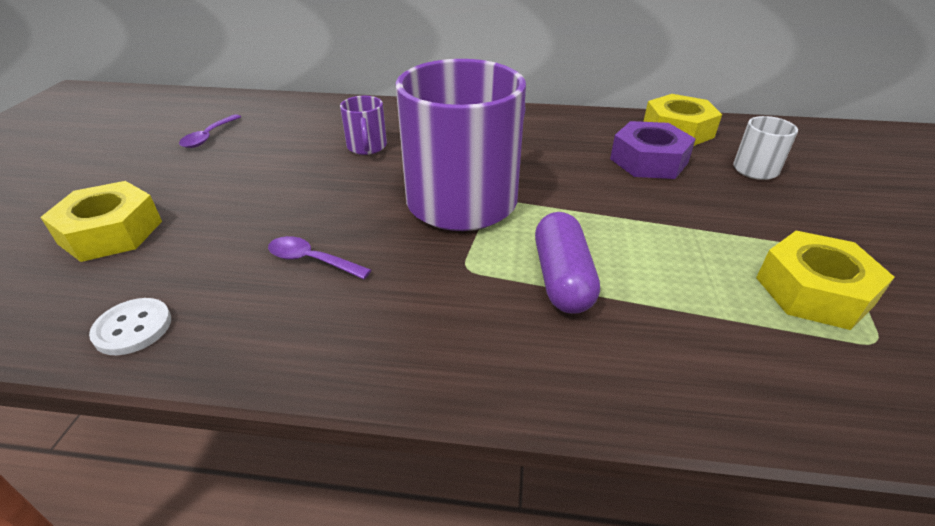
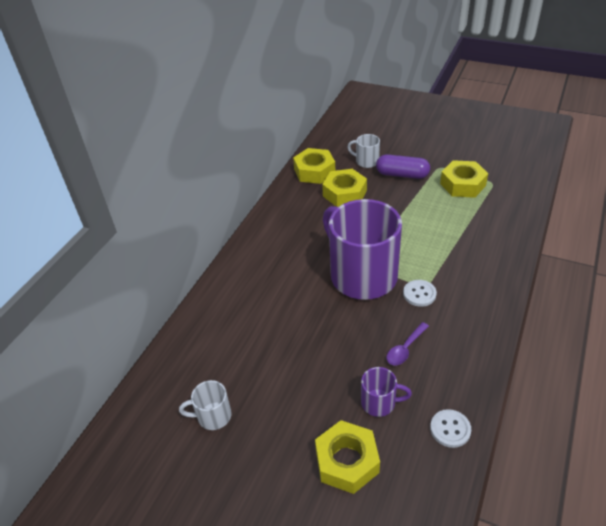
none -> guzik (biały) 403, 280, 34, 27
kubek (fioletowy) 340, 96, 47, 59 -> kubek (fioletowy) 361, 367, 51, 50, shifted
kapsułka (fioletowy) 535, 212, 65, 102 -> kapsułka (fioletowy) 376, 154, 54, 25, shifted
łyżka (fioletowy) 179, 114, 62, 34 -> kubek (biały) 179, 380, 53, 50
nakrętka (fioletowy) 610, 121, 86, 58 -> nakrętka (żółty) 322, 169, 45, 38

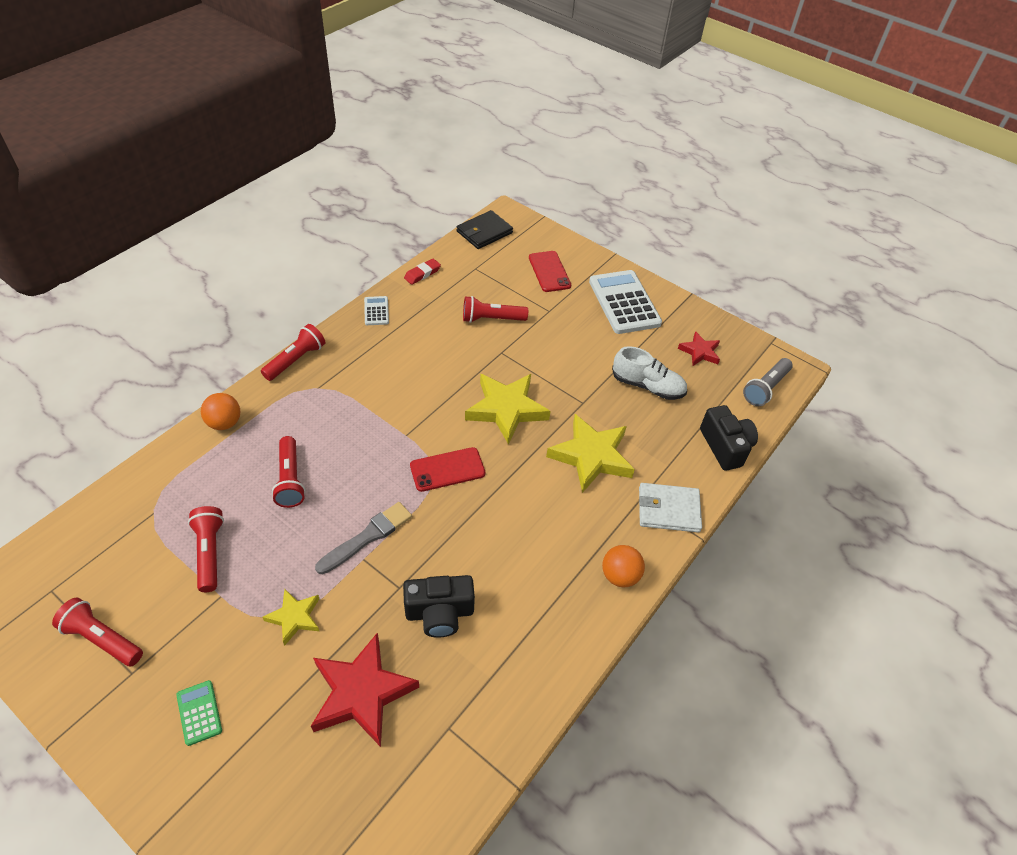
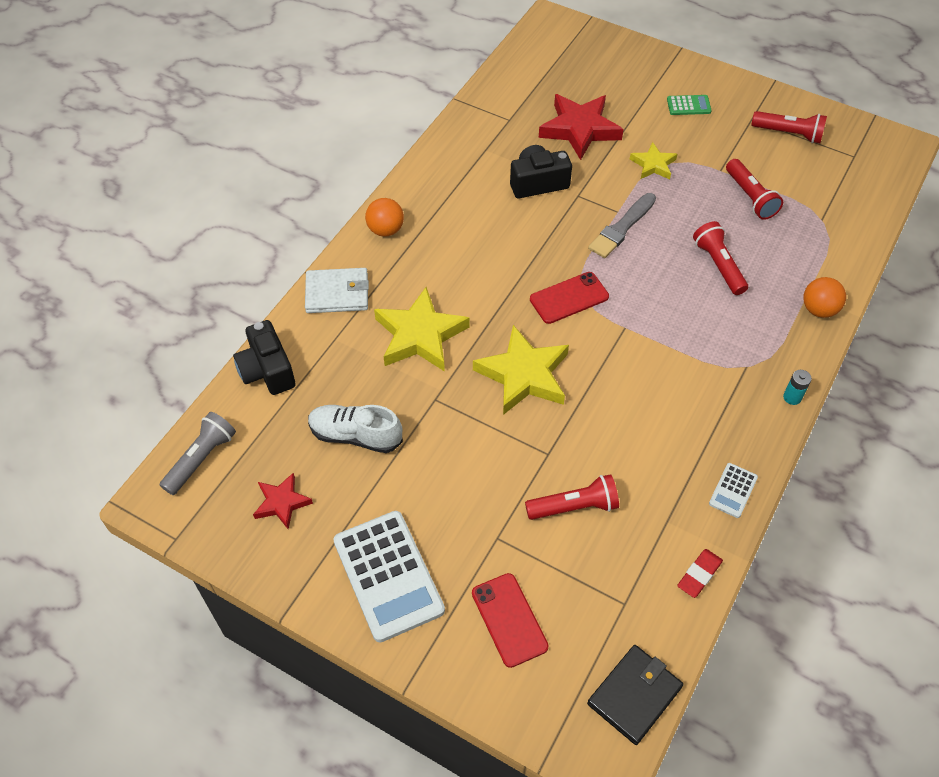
latarka (czerwony) 261, 324, 64, 57 -> bateria (turkusowy) 783, 370, 29, 35
kalkulator (zielony) 176, 680, 46, 66 -> kalkulator (zielony) 667, 95, 45, 20, 60 degrees counterclockwise
kalkulator (biały) 364, 296, 25, 29 -> kalkulator (biały) 709, 463, 49, 55, 45 degrees clockwise

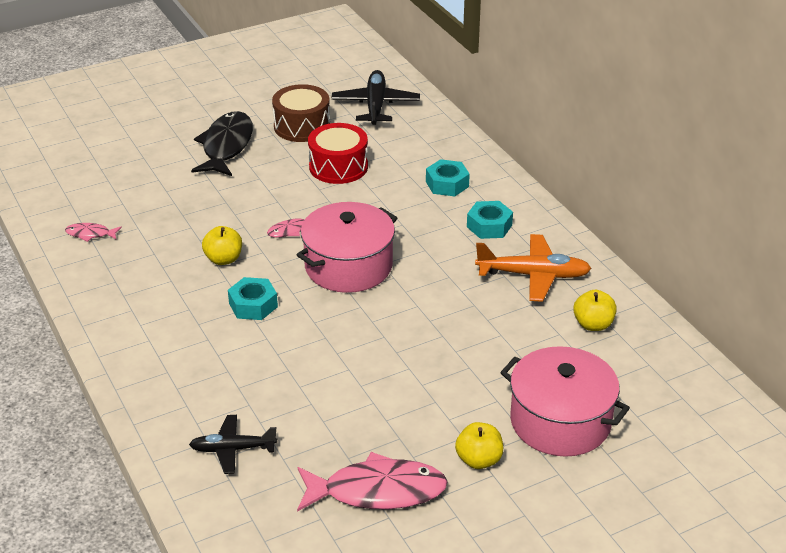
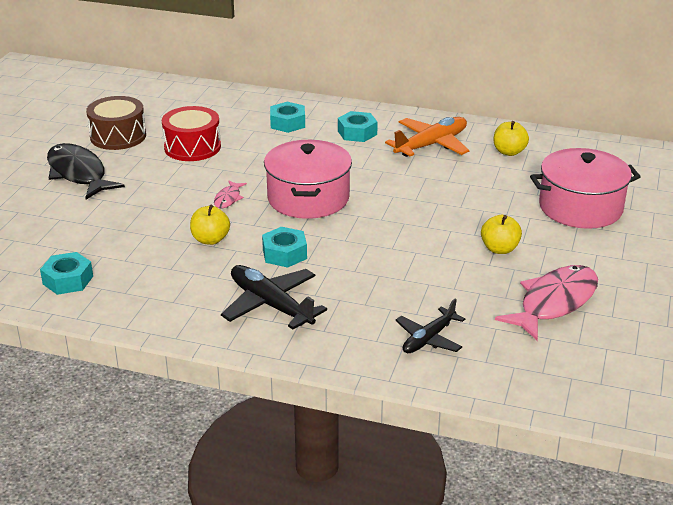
samolot (czarny) 331, 70, 89, 55 -> samolot (czarny) 221, 265, 106, 64, shifted
jabłko (żółty) 455, 422, 48, 47 -> jabłko (żółty) 481, 215, 41, 39, shifted
ryba (różowy) 65, 223, 57, 19 -> nakrętka (turkusowy) 40, 252, 53, 43

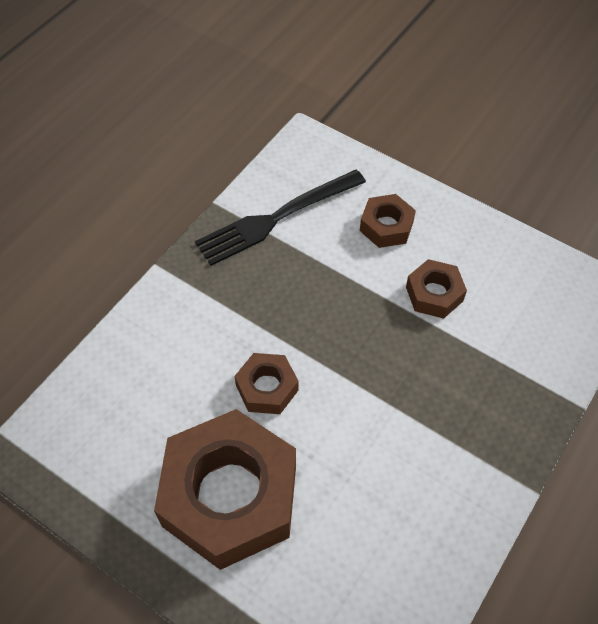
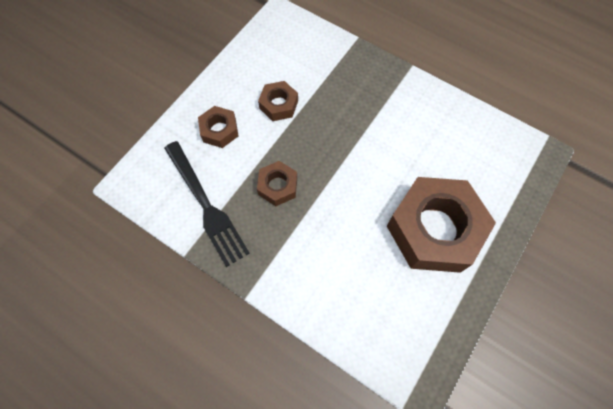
nakrętka (brązowy) 235, 353, 64, 61 -> nakrętka (brązowy) 257, 161, 40, 45, shifted

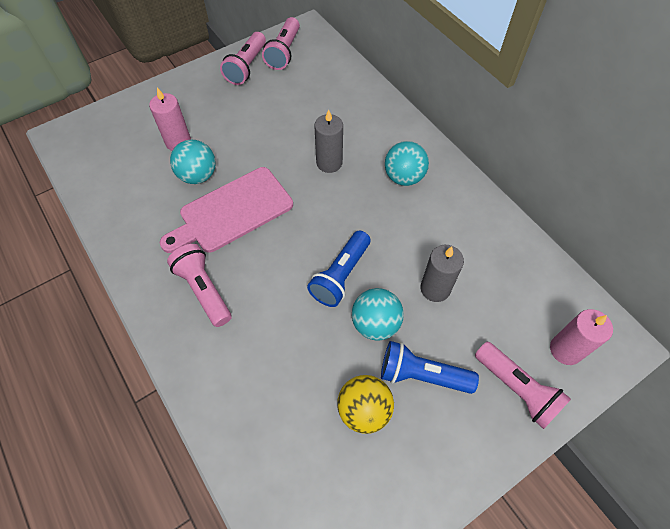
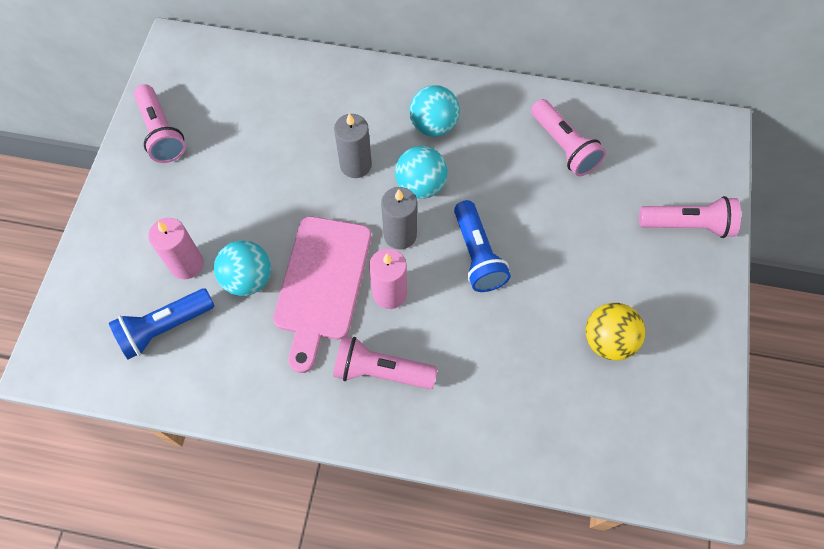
latarka (różowy) 262, 17, 38, 53 -> latarka (różowy) 531, 99, 75, 77, shifted
piłka (turkusowy) 352, 288, 52, 52 -> piłka (turkusowy) 395, 146, 53, 53, shifted
latarka (niebieski) 381, 341, 98, 53 -> latarka (niebieski) 109, 288, 105, 71, shifted
świeca (szary) 420, 245, 44, 57 -> świeca (szary) 381, 187, 36, 62, shifted
świeca (różowy) 550, 309, 63, 56 -> świeca (różowy) 369, 248, 38, 61, shifted

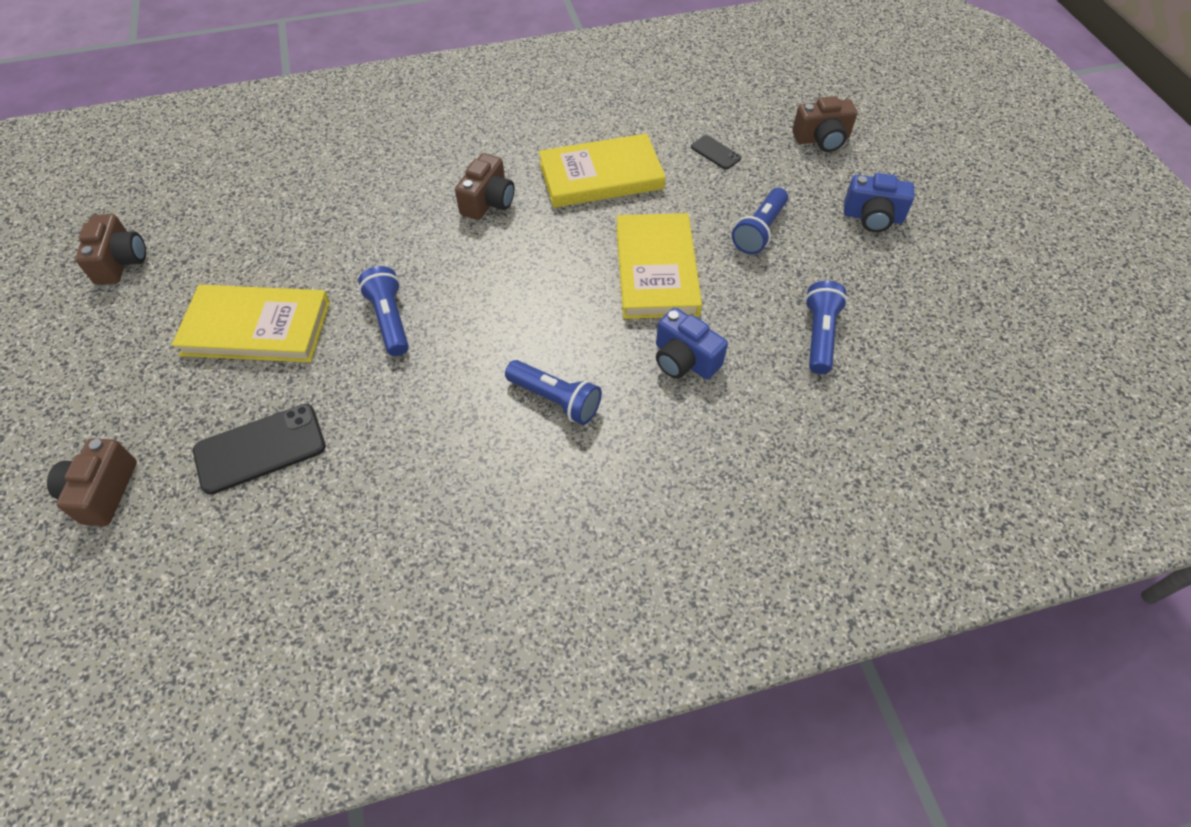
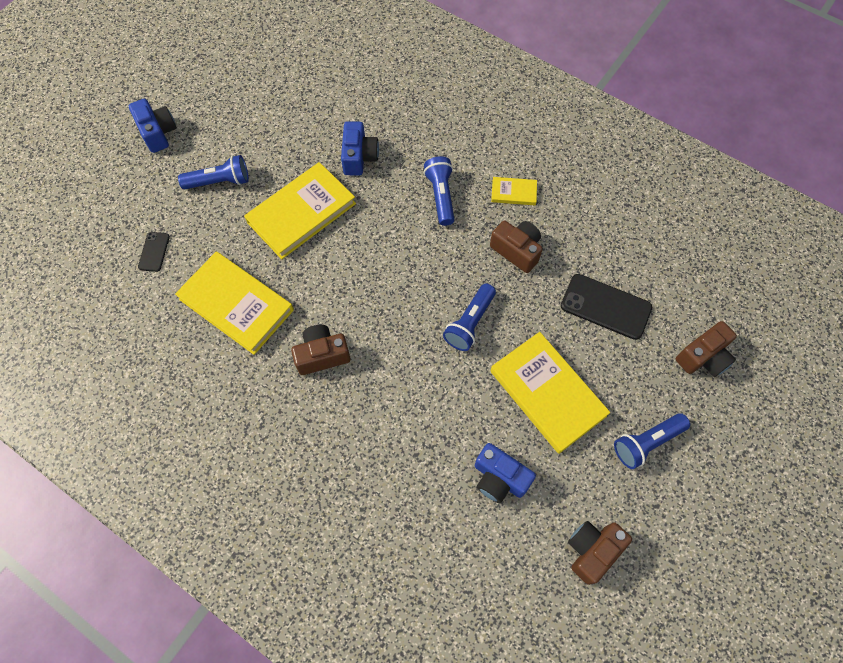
none -> aparat fotograficzny (niebieski) 475, 443, 61, 60
none -> książka (żółty) 491, 177, 46, 28
aparat fotograficzny (brązowy) 792, 96, 65, 56 -> aparat fotograficzny (brązowy) 490, 220, 53, 53, shifted
latarka (niebieski) 805, 281, 43, 93 -> latarka (niebieski) 614, 413, 76, 56, shifted

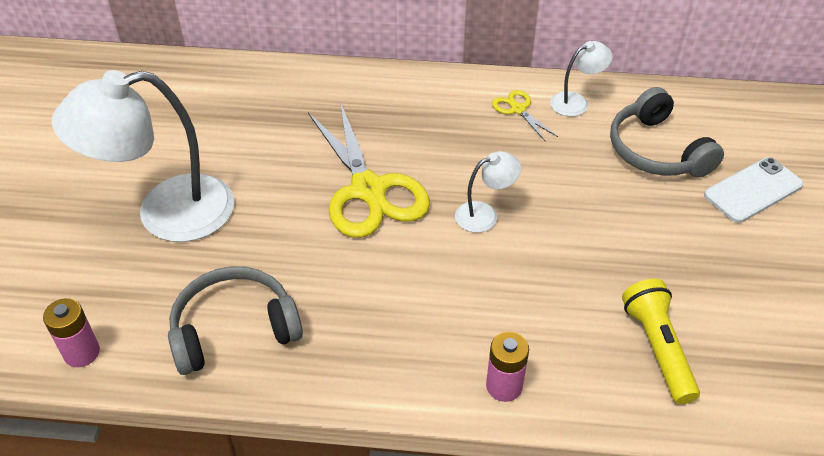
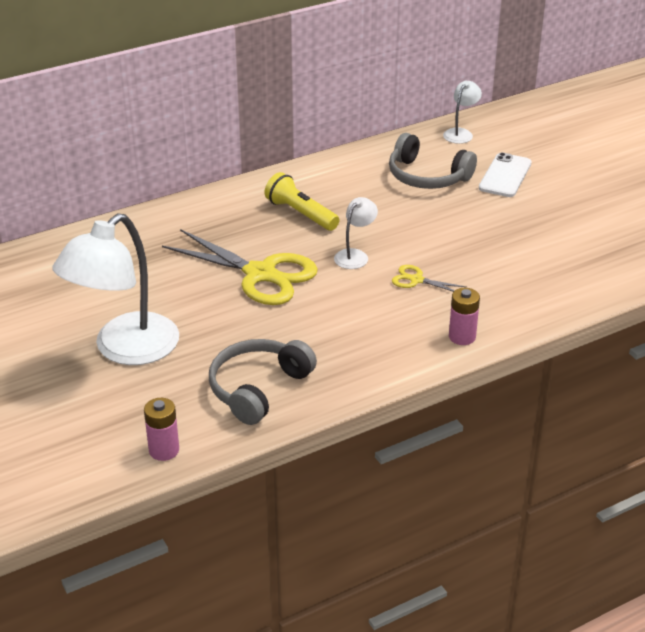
nożyczki (żółty) 492, 90, 66, 52 -> nożyczki (żółty) 392, 265, 74, 27, shifted
lampka (biały) 550, 41, 63, 76 -> lampka (biały) 443, 81, 39, 63, shifted
latarka (żółty) 622, 279, 78, 125 -> latarka (żółty) 265, 172, 75, 59, shifted

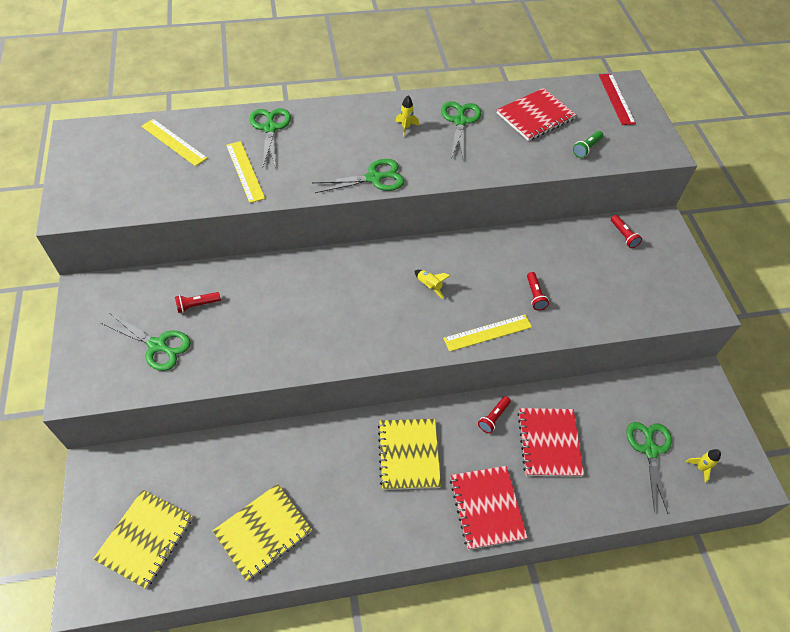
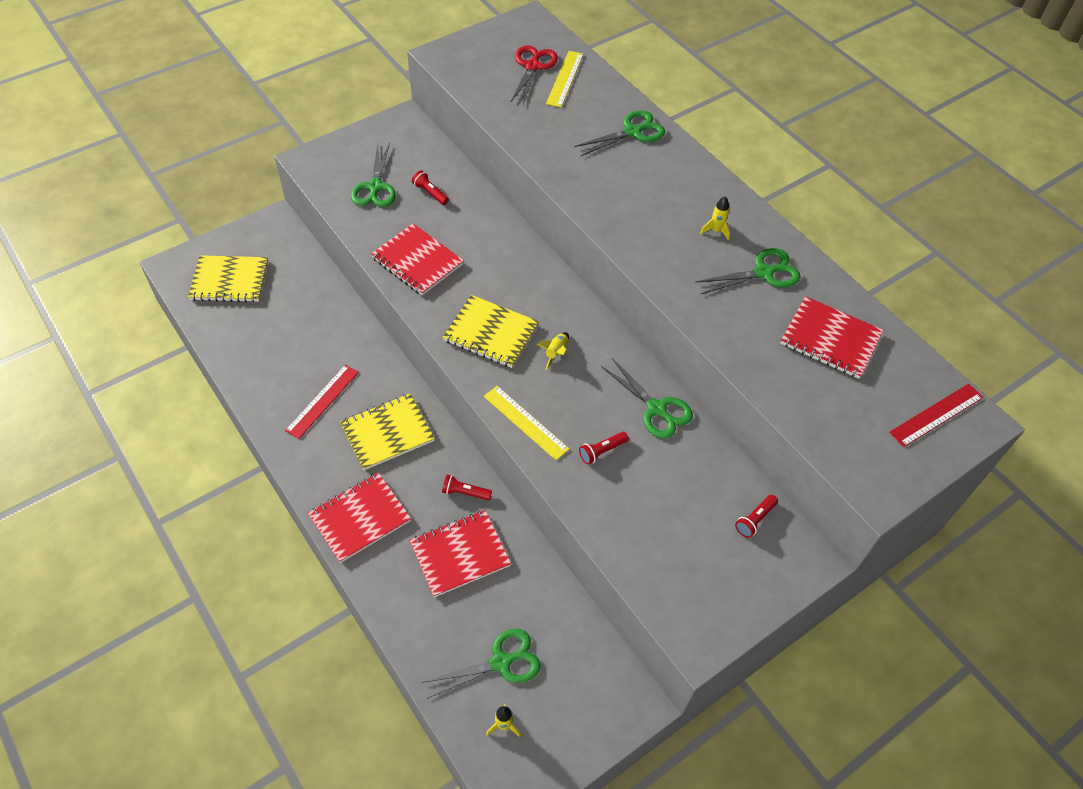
linijka (żółty) 226, 141, 39, 62 -> none
latarka (zielony) 573, 131, 30, 27 -> none
none -> linijka (czerwony) 285, 365, 74, 74
none -> zeszyt (czerwony) 371, 224, 93, 71
none -> nożyczki (czerwony) 510, 45, 48, 60
zeszyt (żółty) 213, 484, 99, 97 -> zeszyt (żółty) 443, 295, 96, 73, shifted
nożyczki (zielony) 312, 159, 93, 34 -> nożyczki (zielony) 601, 358, 92, 81, shifted

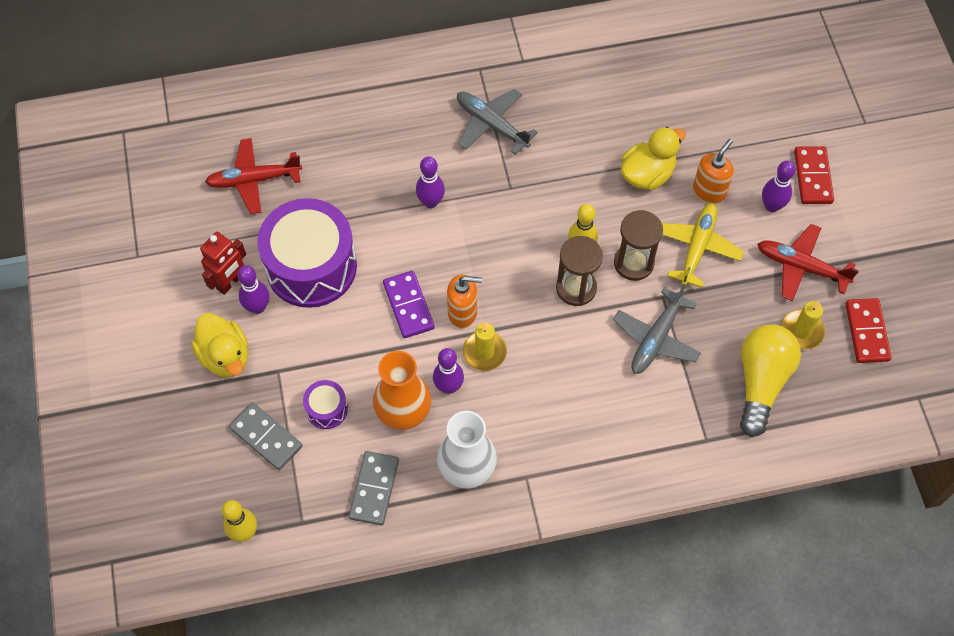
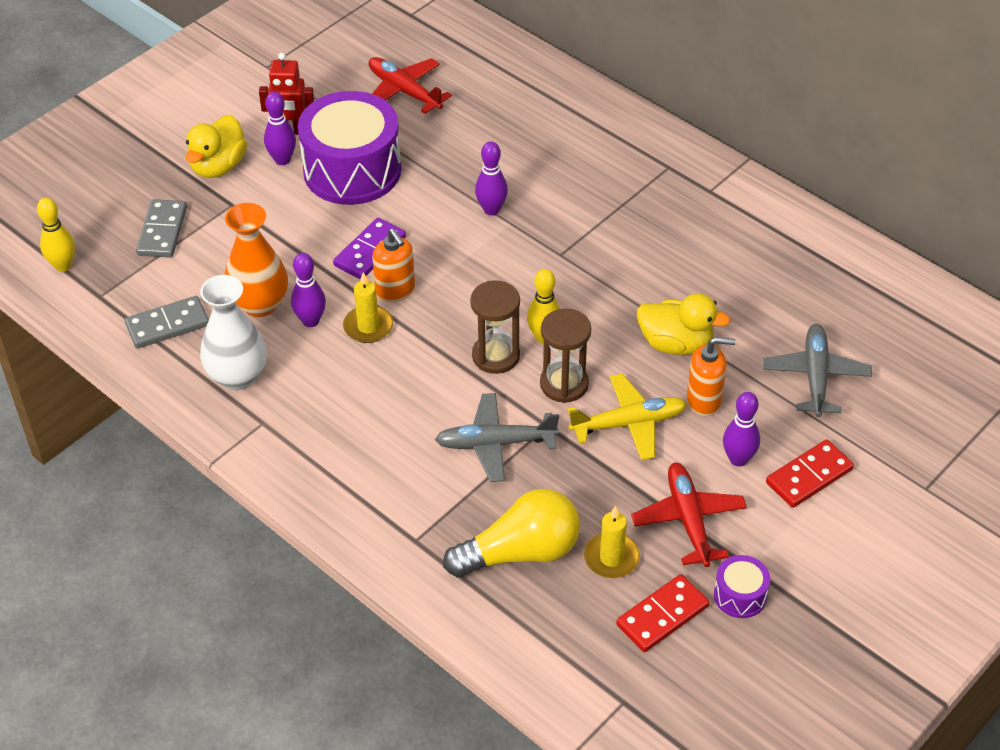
bęben (fioletowy) 303, 380, 45, 49 -> bęben (fioletowy) 714, 555, 56, 63, shifted
samolot (szary) 457, 89, 81, 66 -> samolot (szary) 763, 324, 109, 93, shifted

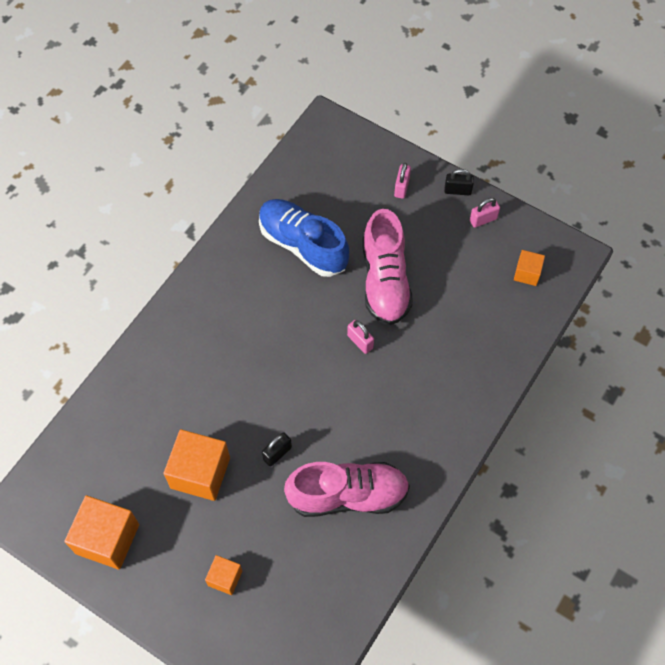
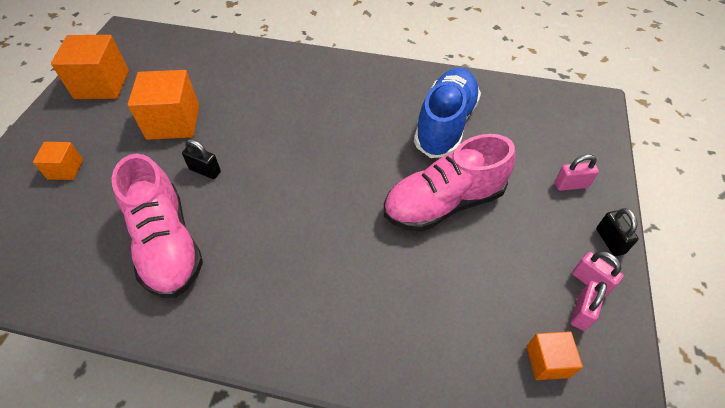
kłódka (różowy) 347, 320, 27, 34 -> kłódka (różowy) 570, 281, 37, 50, shifted

